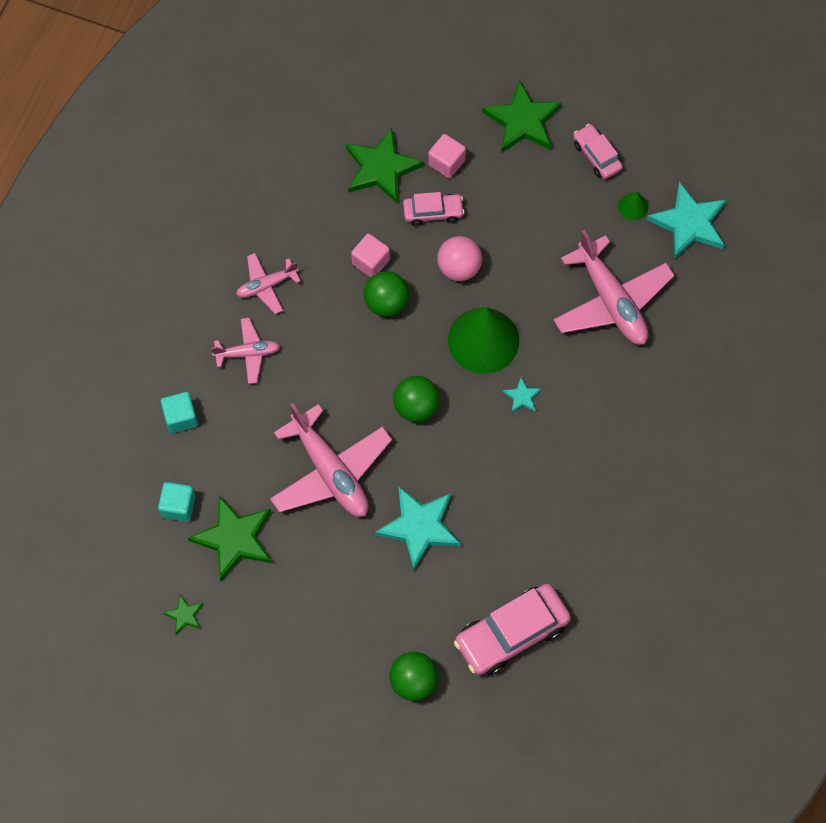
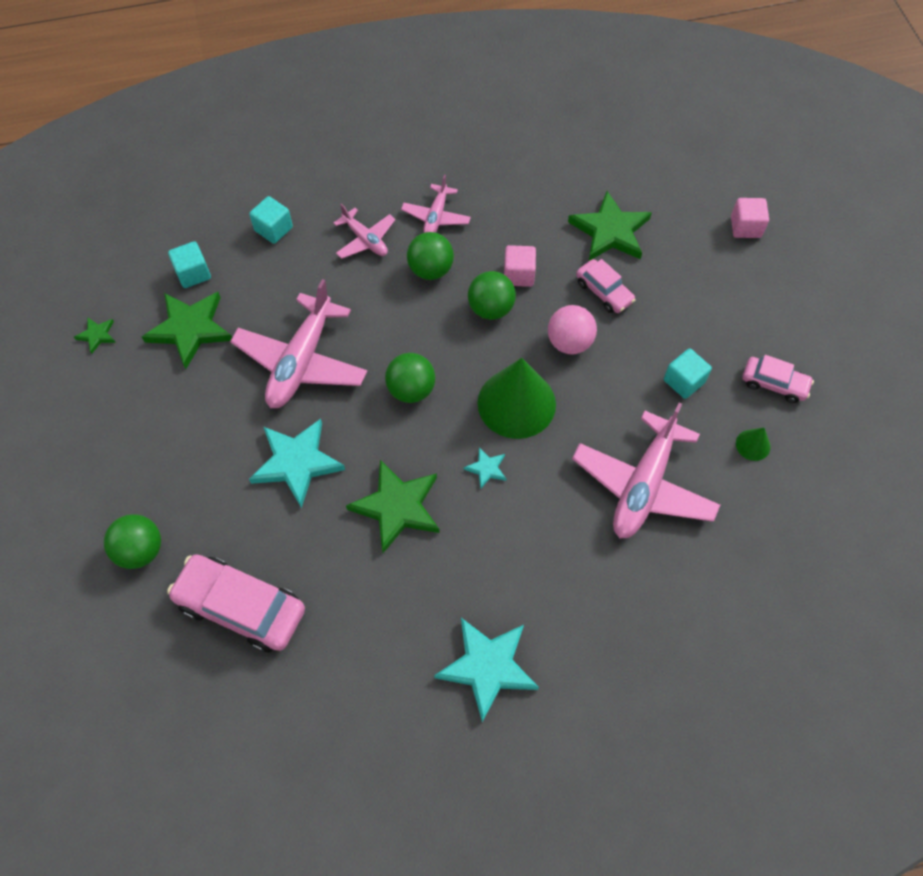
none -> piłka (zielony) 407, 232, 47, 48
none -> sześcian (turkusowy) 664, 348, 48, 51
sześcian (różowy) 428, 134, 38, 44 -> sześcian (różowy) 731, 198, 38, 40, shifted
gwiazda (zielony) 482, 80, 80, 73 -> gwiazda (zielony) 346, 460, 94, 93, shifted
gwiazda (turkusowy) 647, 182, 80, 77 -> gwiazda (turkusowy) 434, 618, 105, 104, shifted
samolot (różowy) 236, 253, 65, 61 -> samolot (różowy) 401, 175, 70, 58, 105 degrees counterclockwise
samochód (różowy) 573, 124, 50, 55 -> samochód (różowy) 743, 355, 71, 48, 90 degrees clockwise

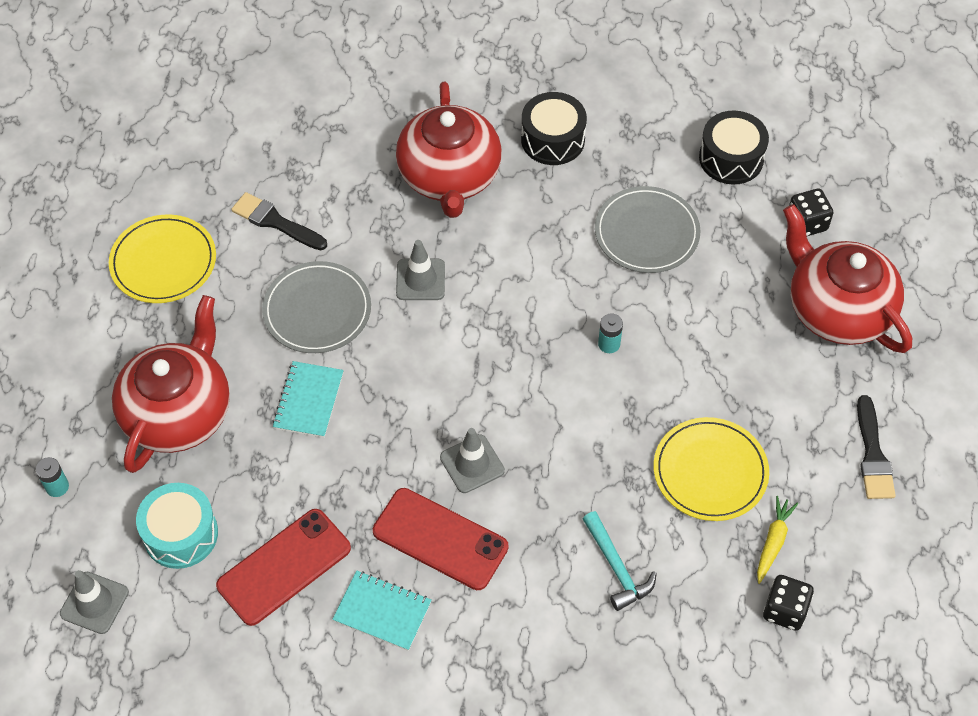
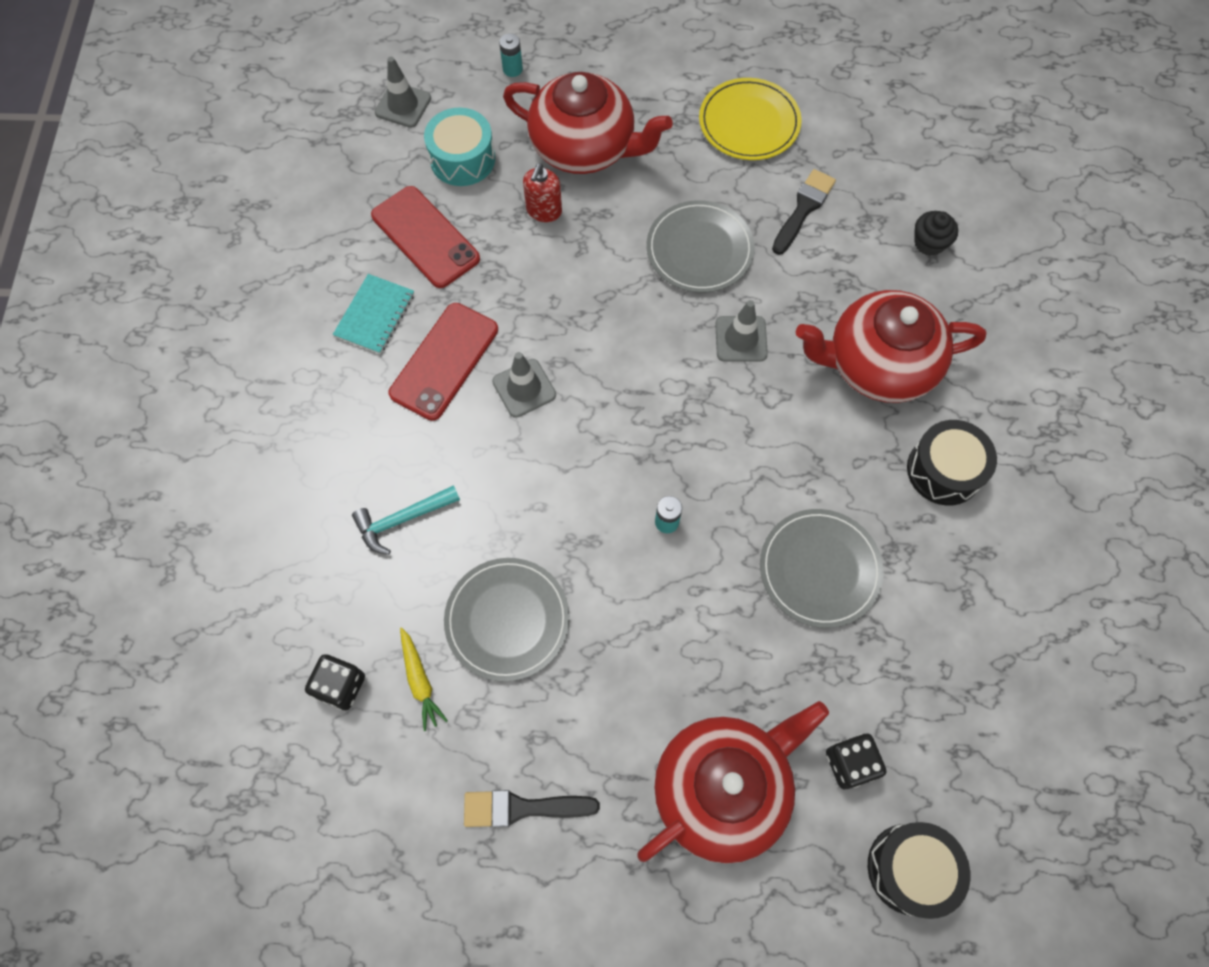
zeszyt (turkusowy) 272, 361, 72, 77 -> none
none -> dozownik mydła (czerwony) 523, 163, 39, 59
none -> muffinka (czarny) 914, 211, 44, 45
bęben (czarny) 699, 111, 70, 73 -> bęben (czarny) 868, 822, 102, 97, shifted
talerz (żółty) 654, 417, 115, 104 -> talerz (szary) 444, 558, 126, 124
marchewka (żółty) 757, 496, 41, 88 -> marchewka (żółty) 400, 627, 48, 104, 45 degrees clockwise

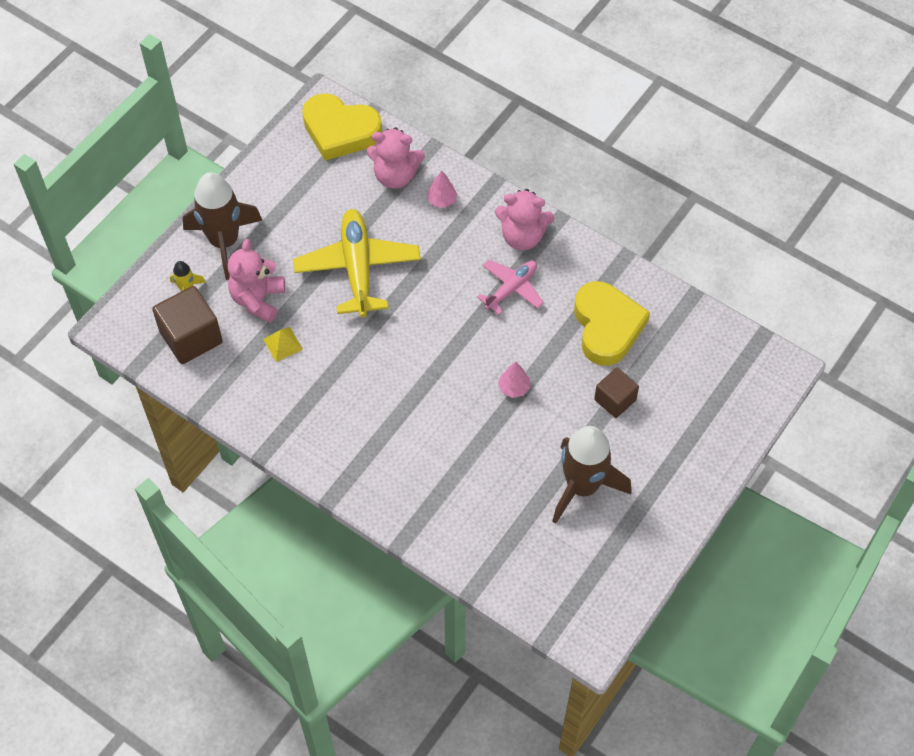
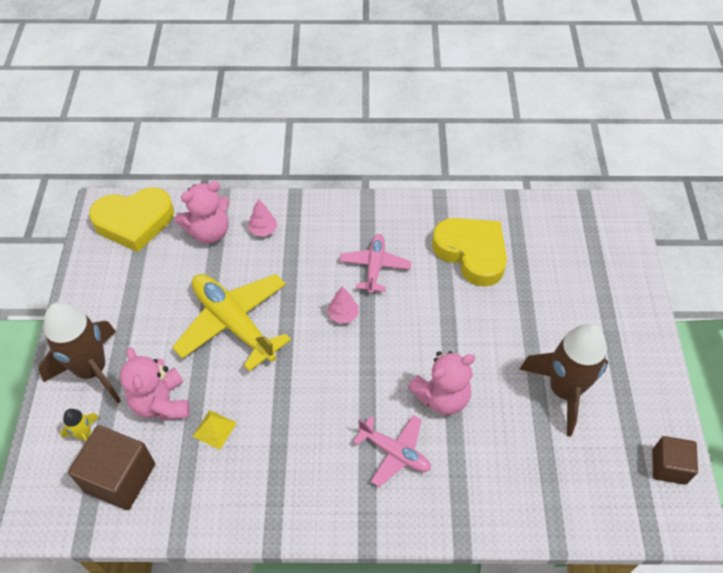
none -> samolot (różowy) 353, 415, 78, 72
miś (różowy) 495, 189, 59, 61 -> miś (różowy) 408, 351, 67, 64, shifted
drzewko (różowy) 498, 362, 32, 36 -> drzewko (różowy) 327, 286, 32, 38, shifted
sześcian (brązowy) 594, 368, 45, 50 -> sześcian (brązowy) 652, 436, 46, 49, shifted

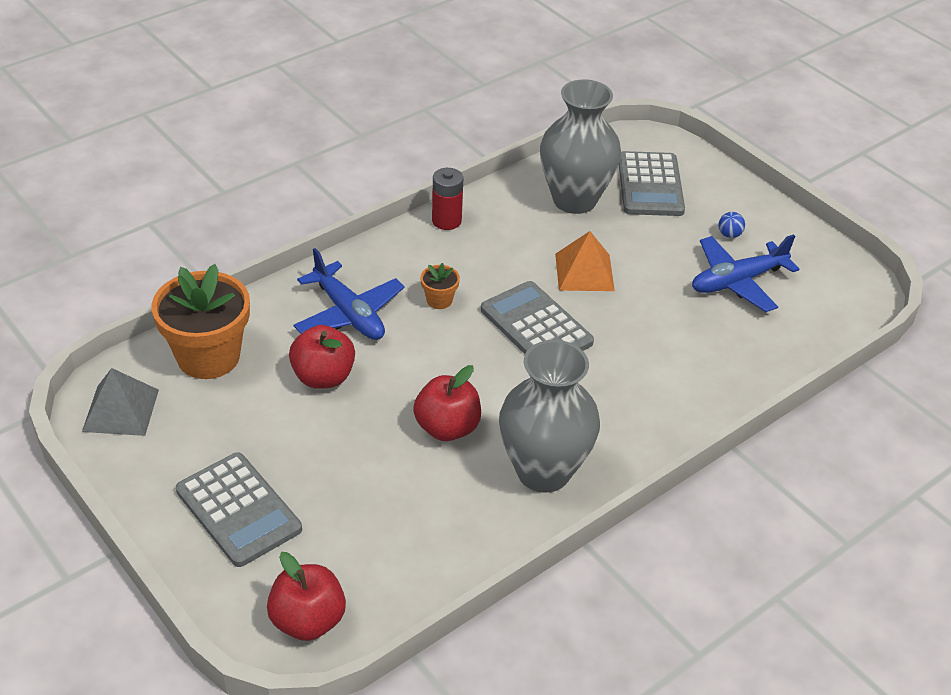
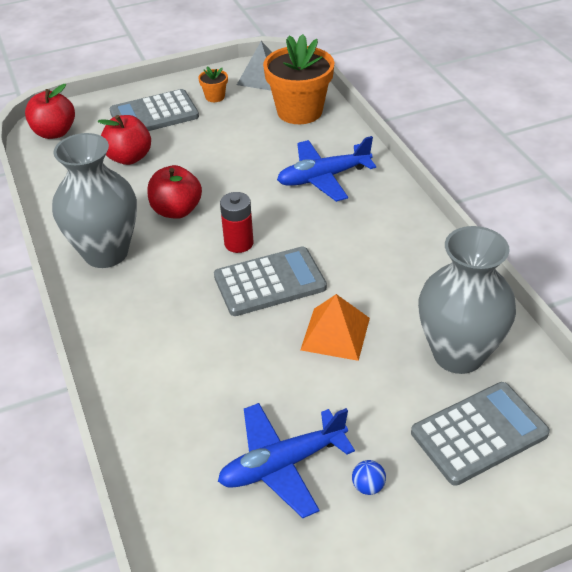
jabłko (czerwony) 289, 325, 66, 64 -> jabłko (czerwony) 98, 115, 53, 50, shifted
doniczka (pomarańczowy) 420, 263, 40, 46 -> doniczka (pomarańczowy) 198, 66, 30, 36, shifted
bateria (czerwony) 432, 168, 31, 62 -> bateria (czerwony) 220, 192, 33, 61, shifted
kalkulator (szary) 619, 151, 66, 65 -> kalkulator (szary) 411, 382, 139, 104, 135 degrees clockwise
samolot (niebieski) 692, 234, 107, 78 -> samolot (niebieski) 218, 403, 137, 115, 105 degrees counterclockwise

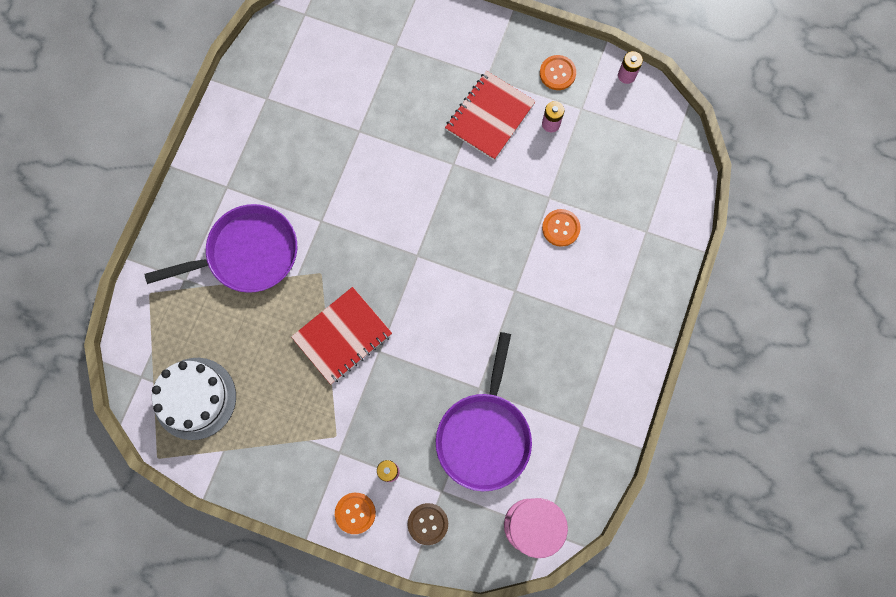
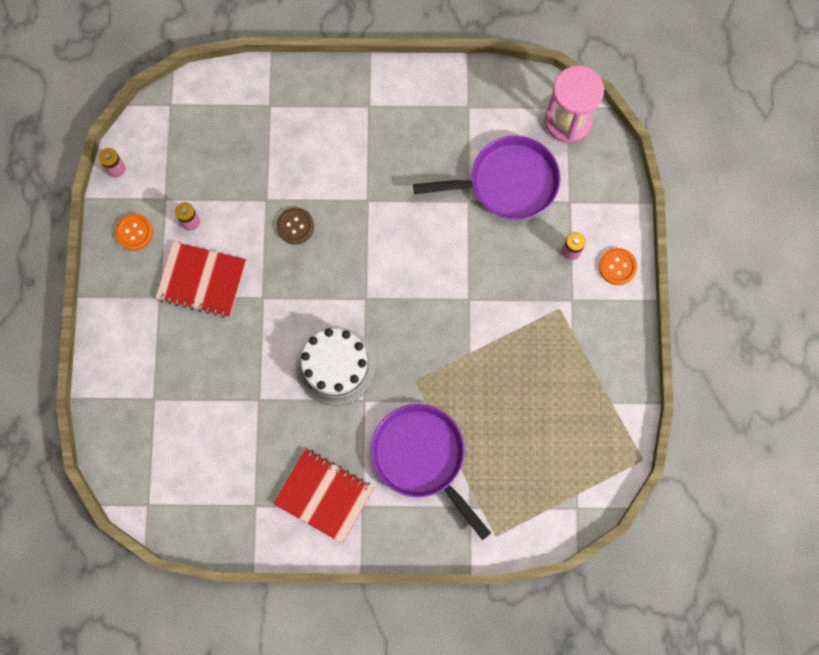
guzik (pomarańczowy) 542, 209, 39, 38 -> none
tort (biały) 152, 358, 84, 82 -> tort (biały) 296, 327, 80, 79, shifted
zeszyt (czerwony) 291, 287, 101, 97 -> zeszyt (czerwony) 273, 449, 101, 95, shifted
guzik (brązowy) 408, 503, 40, 42 -> guzik (brązowy) 277, 207, 37, 37, shifted

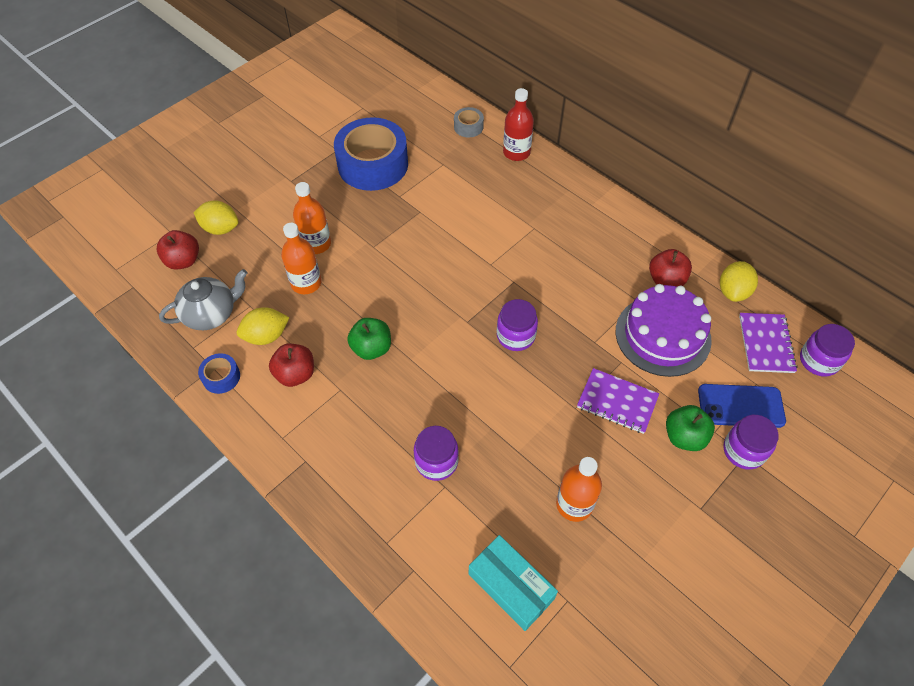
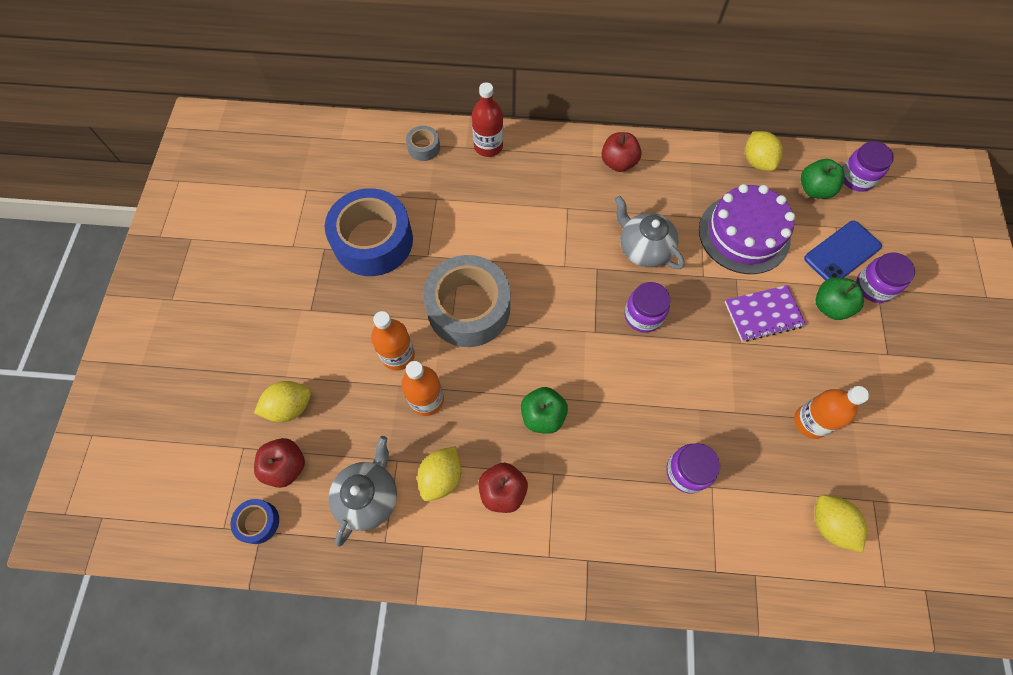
none -> taśma klejąca (szary) 423, 255, 87, 92
none -> imbryk (szary) 615, 196, 70, 73
taśma klejąca (niebieski) 198, 353, 42, 41 -> taśma klejąca (niebieski) 231, 499, 48, 45, shifted
jabłko (czerwony) 649, 249, 43, 38 -> jabłko (czerwony) 601, 132, 41, 40, shifted
pudełko (turkusowy) 469, 535, 89, 96 -> cytryna (żółty) 815, 495, 52, 57
zeszyt (fioletowy) 739, 313, 58, 60 -> jabłko (zielony) 801, 159, 44, 40

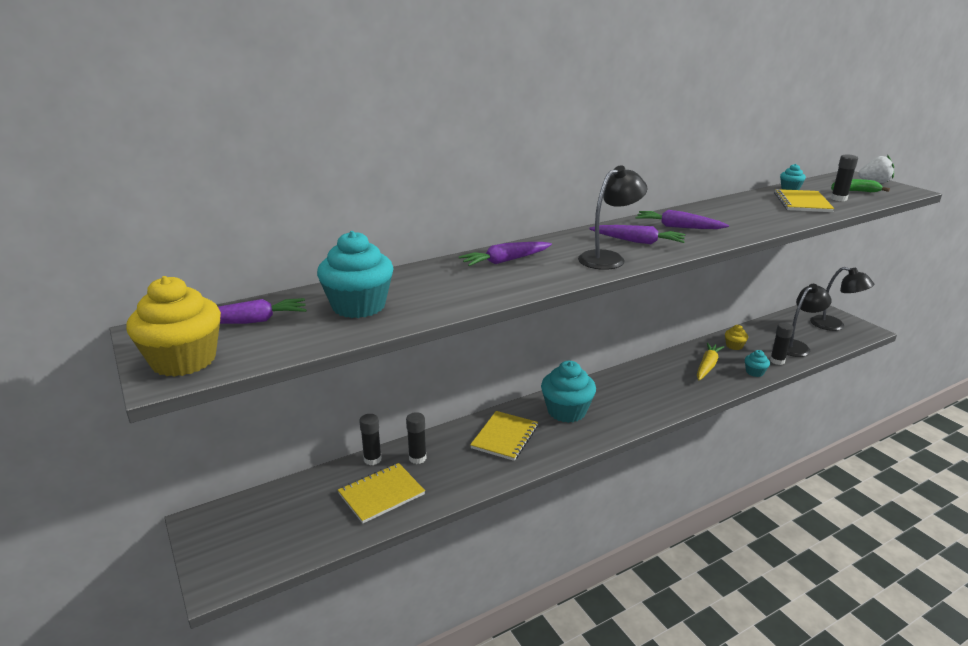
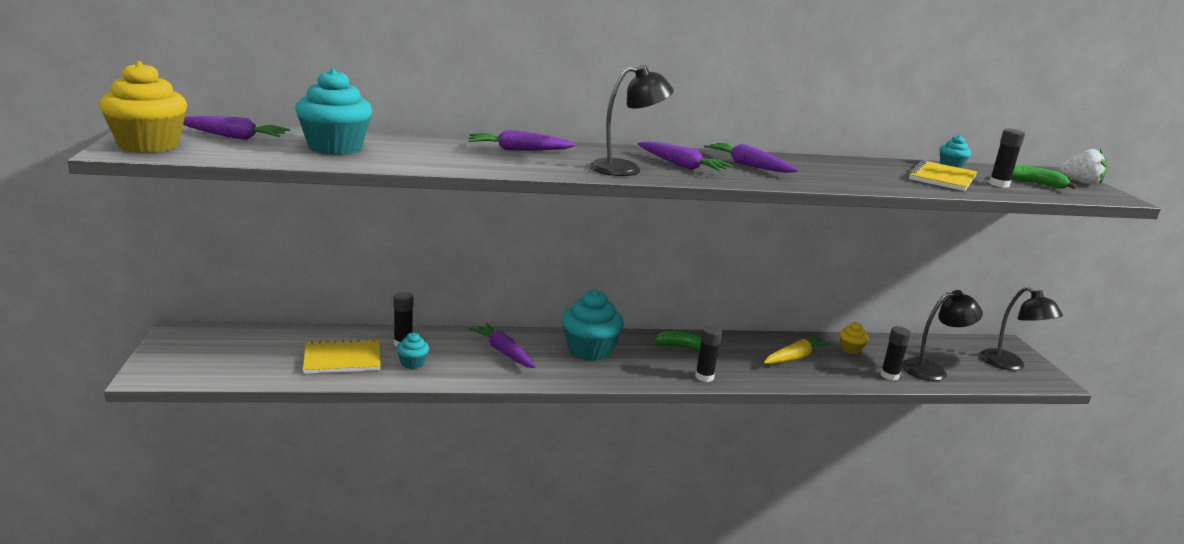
none -> banan (zielony) 654, 331, 65, 26
klej w sztyfcie (czarny) 359, 414, 23, 51 -> klej w sztyfcie (czarny) 695, 325, 27, 57, shifted
muffinka (turkusowy) 745, 350, 25, 27 -> muffinka (turkusowy) 397, 333, 32, 36, shifted
zeszyt (żółty) 470, 411, 68, 50 -> marchewka (fioletowy) 469, 323, 66, 45

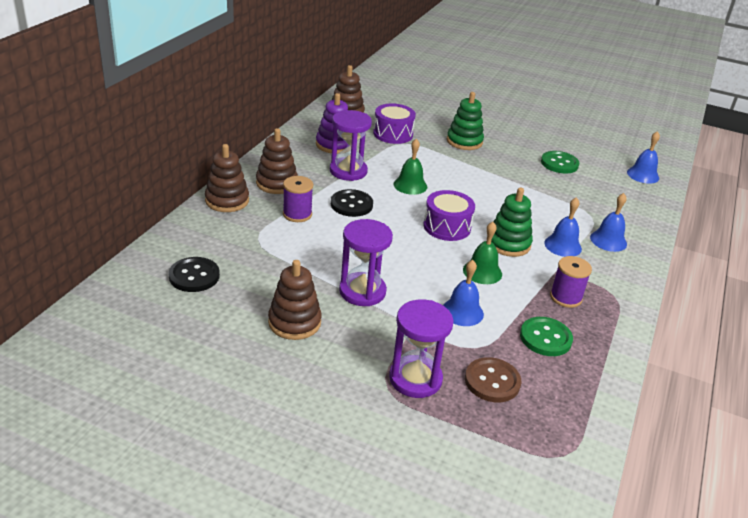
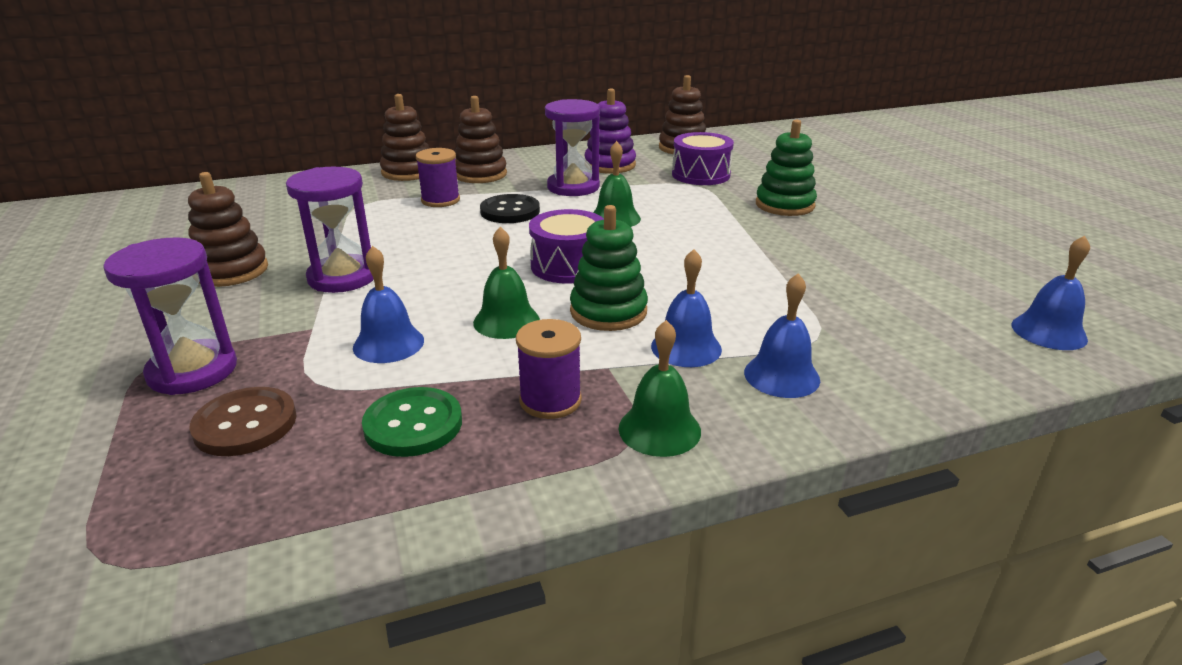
guzik (czarny) 168, 257, 52, 35 -> none
guzik (zielony) 541, 151, 38, 22 -> none
none -> dzwonek (zielony) 619, 320, 82, 137

